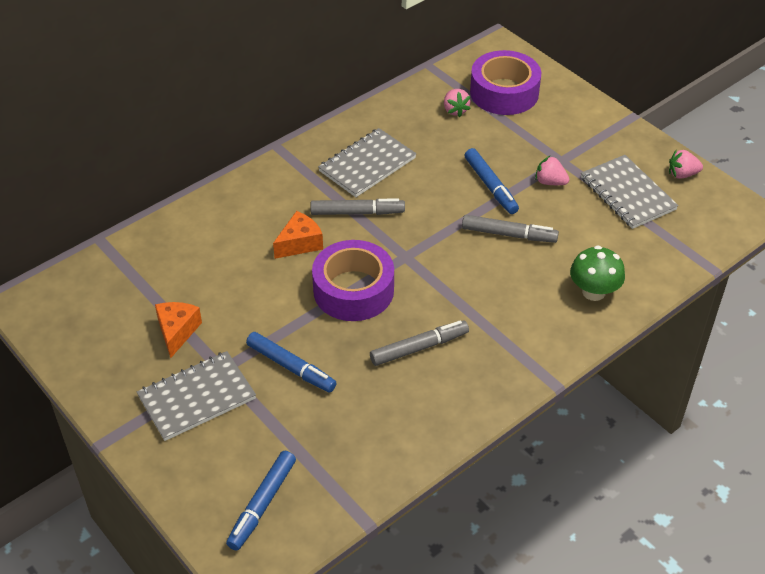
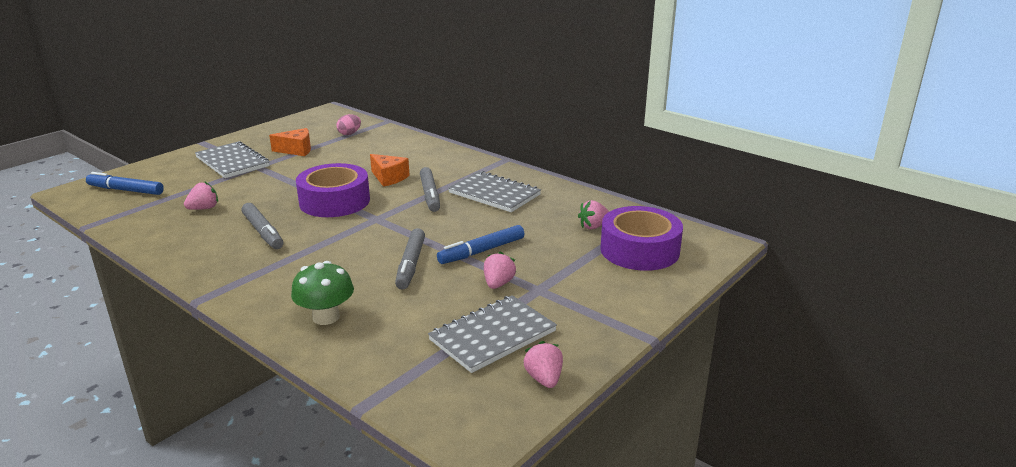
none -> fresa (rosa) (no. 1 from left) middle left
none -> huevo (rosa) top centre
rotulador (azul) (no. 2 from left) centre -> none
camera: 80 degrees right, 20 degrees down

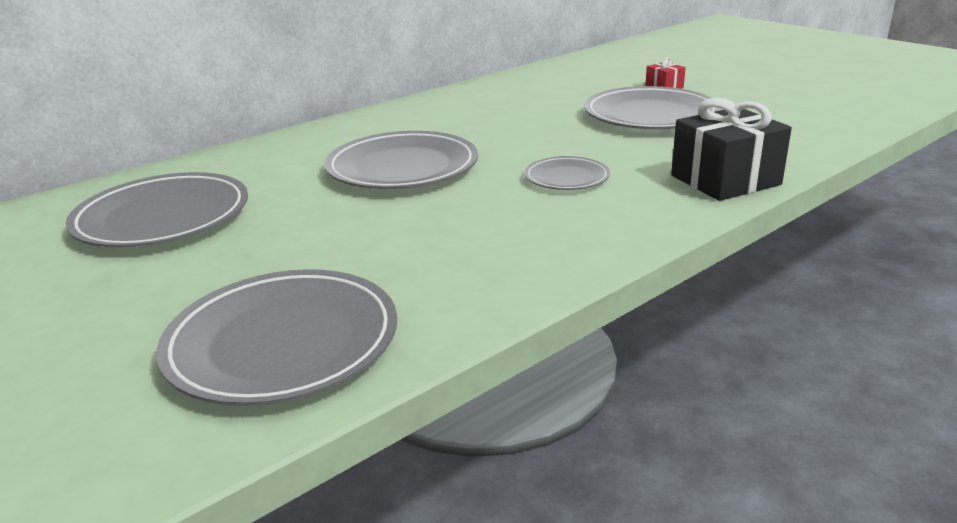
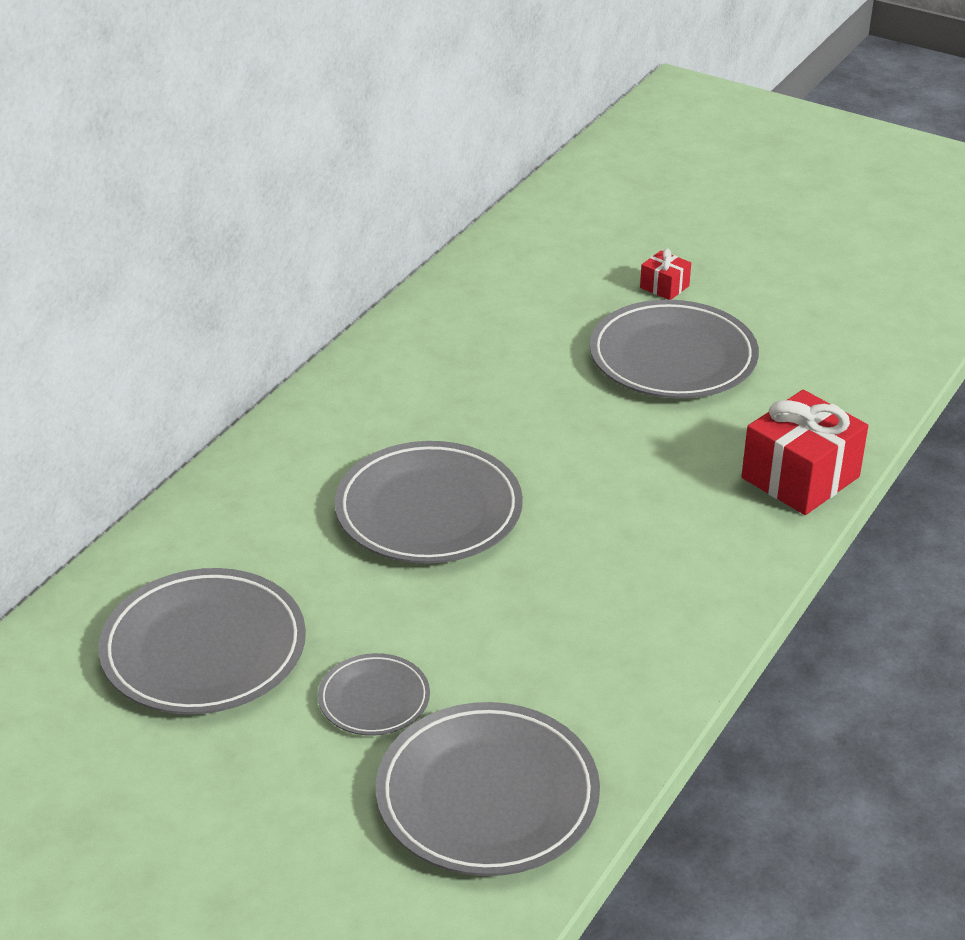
plato (gris) (no. 4 from left in the first image) top centre -> plato (gris) (no. 2 from left) bottom centre, shifted
regalo (negro) top right -> regalo (rojo) (no. 2 from left) middle right
camera: 20 degrees left, 10 degrees up

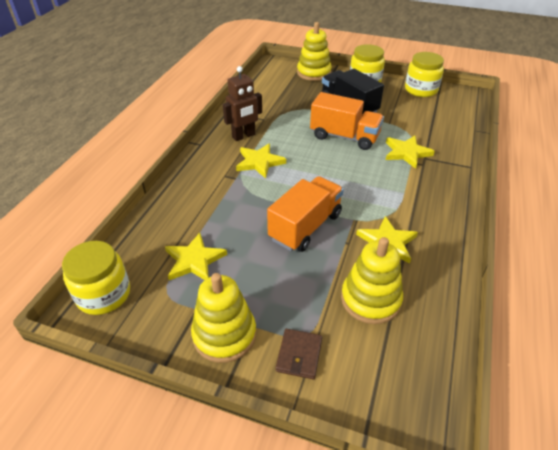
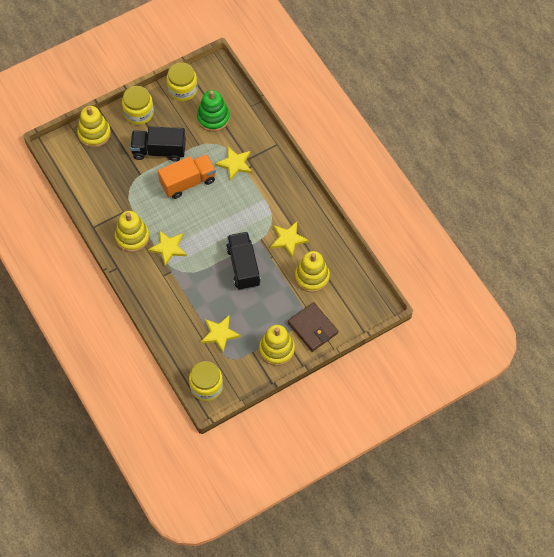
robot (marrón) top centre -> juguete apilable (amarillo) (no. 2 from left) middle left
none -> juguete apilable (verde) top centre
camión (naranja) (no. 1 from left) centre -> camión (negro) (no. 2 from left) centre
cartera (marrón) bottom centre -> cartera (marrón) centre, x1.63
camera: 50 degrees left, 20 degrees up

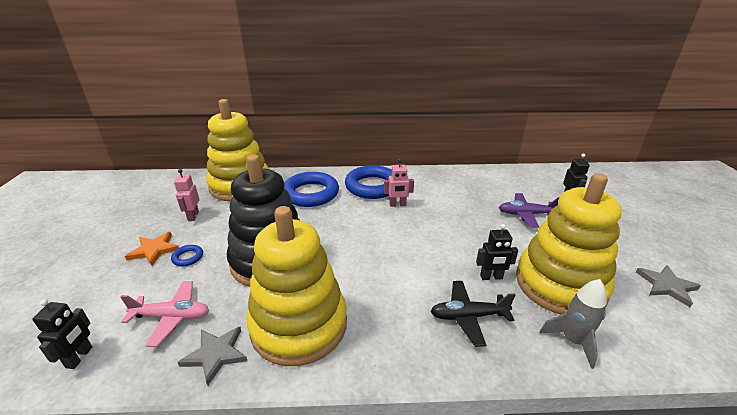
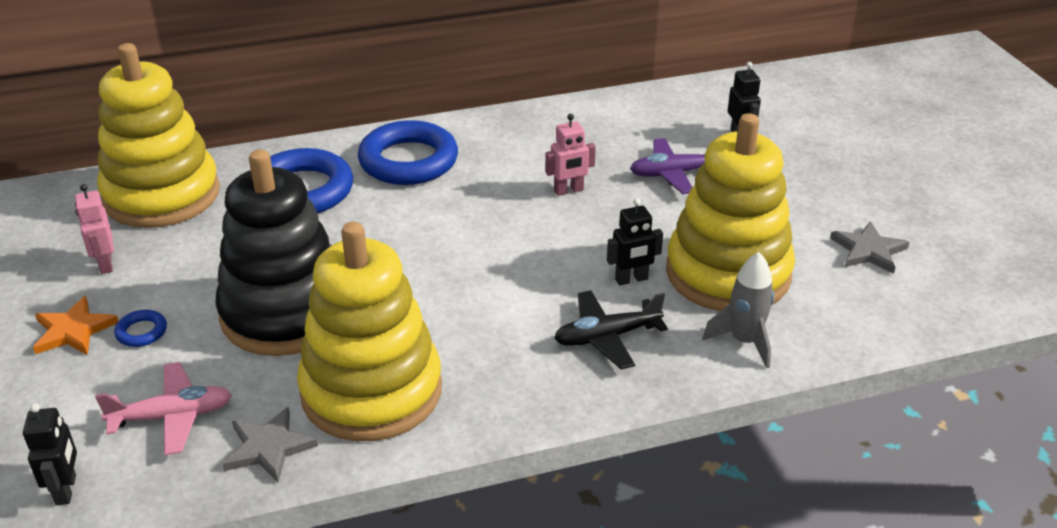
robot (rosa) (no. 2 from left) centre -> robot (rosa) (no. 2 from left) top centre, shifted
camera: 15 degrees left, 5 degrees up

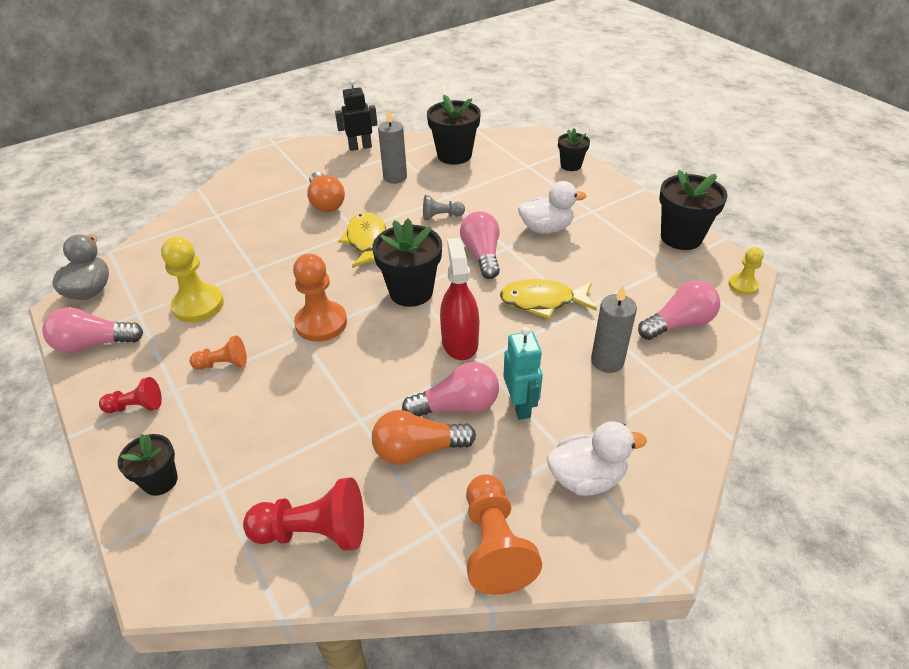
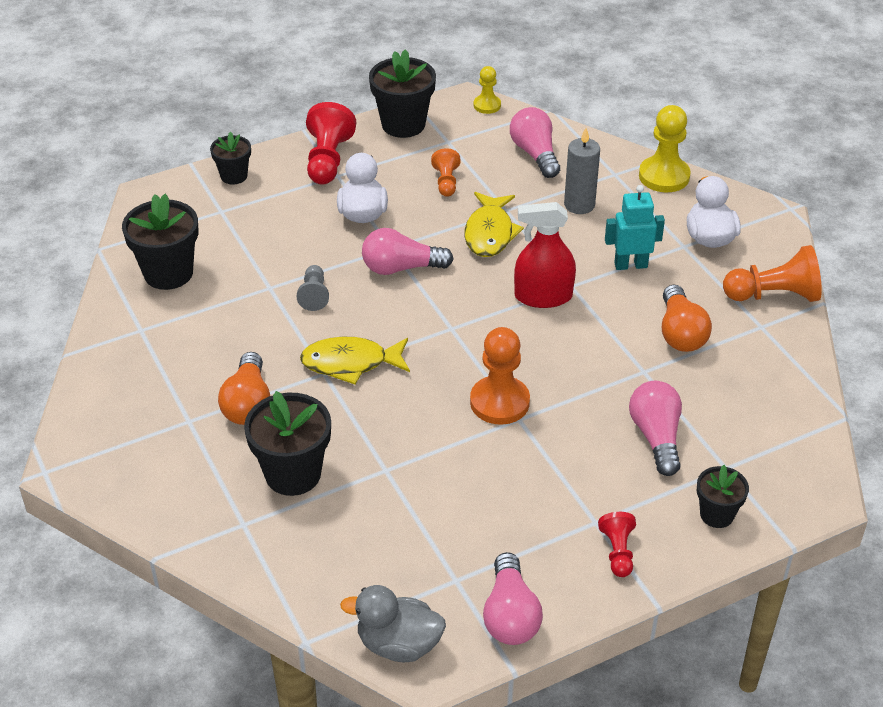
bombilla (naranja) (no. 1 from left) top centre -> bombilla (naranja) (no. 1 from left) middle left, 105 degrees clockwise
maceta (negro) (no. 2 from left in the first image) centre -> maceta (negro) (no. 3 from left) middle left, shifted
peón (rojo) (no. 2 from left in the first image) bottom centre -> peón (rojo) (no. 1 from left) top centre, shifted
peón (naranja) (no. 1 from left) middle left -> peón (naranja) (no. 1 from left) top centre, shifted
bombilla (rosa) (no. 2 from left in the first image) centre -> bombilla (rosa) (no. 4 from left) middle right, shifted
peón (amarillo) (no. 1 from left in the first image) middle left -> peón (amarillo) (no. 2 from left) top right, shifted
robot (negro) top centre -> none
vela (gris) (no. 1 from left) top centre -> none
camera: 85 degrees left, 0 degrees up

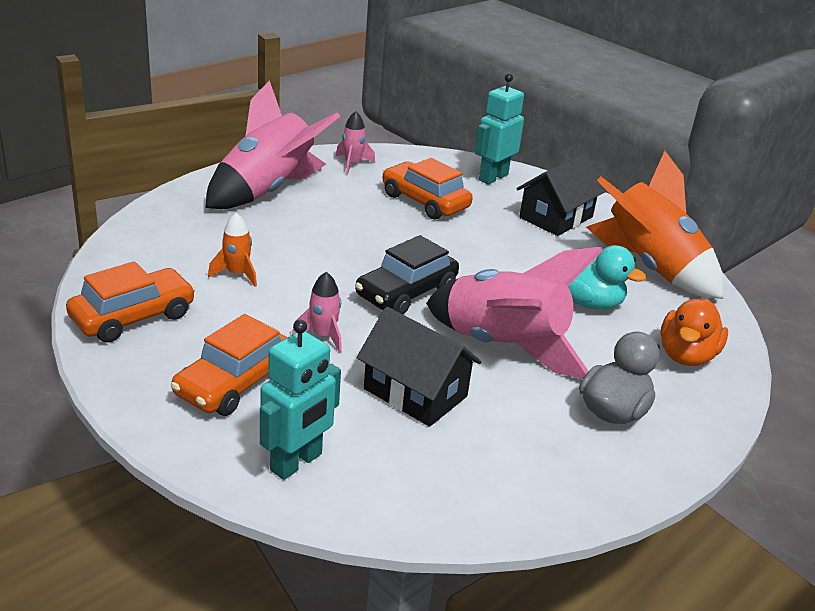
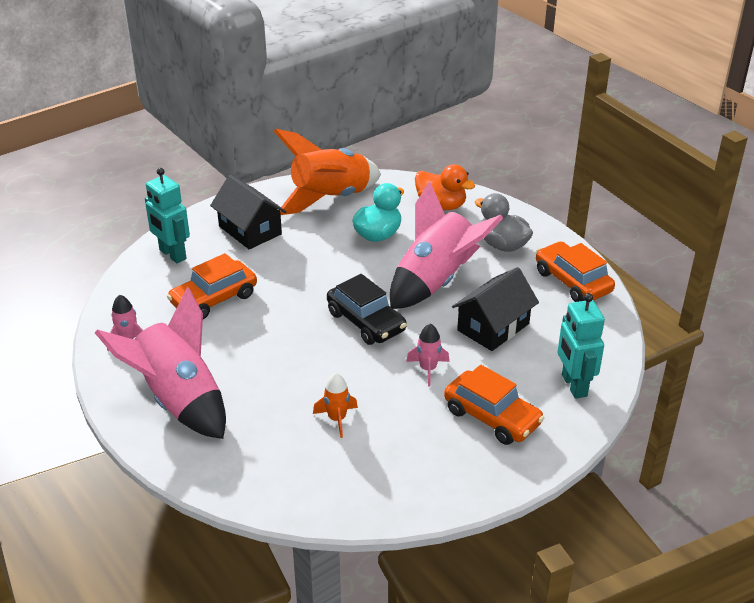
coche (naranja) (no. 1 from left in the first image) middle left -> coche (naranja) (no. 3 from left) middle right, shifted
robot (turquesa) (no. 1 from left in the first image) centre -> robot (turquesa) (no. 2 from left) middle right, 150 degrees counterclockwise
camera: 80 degrees left, 5 degrees up

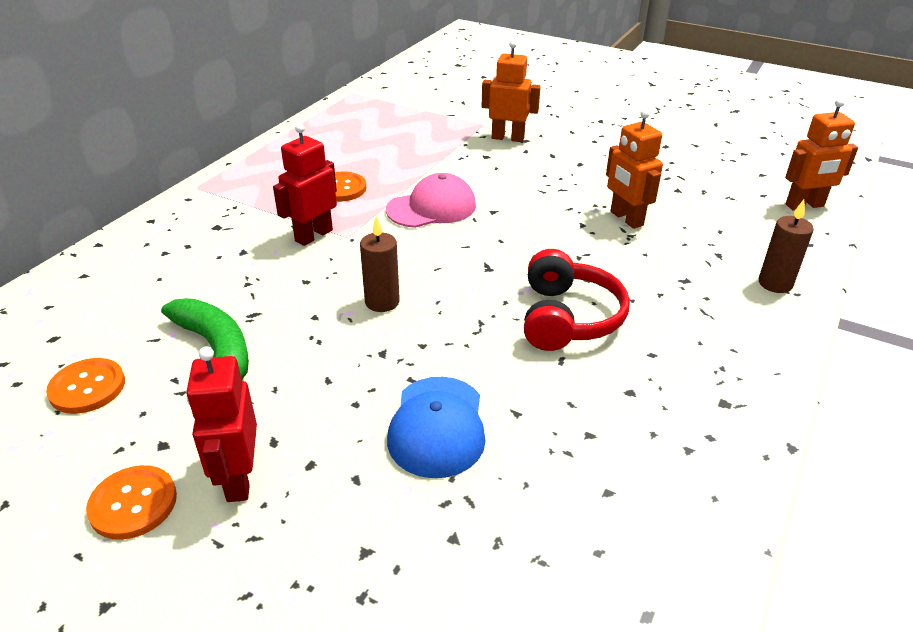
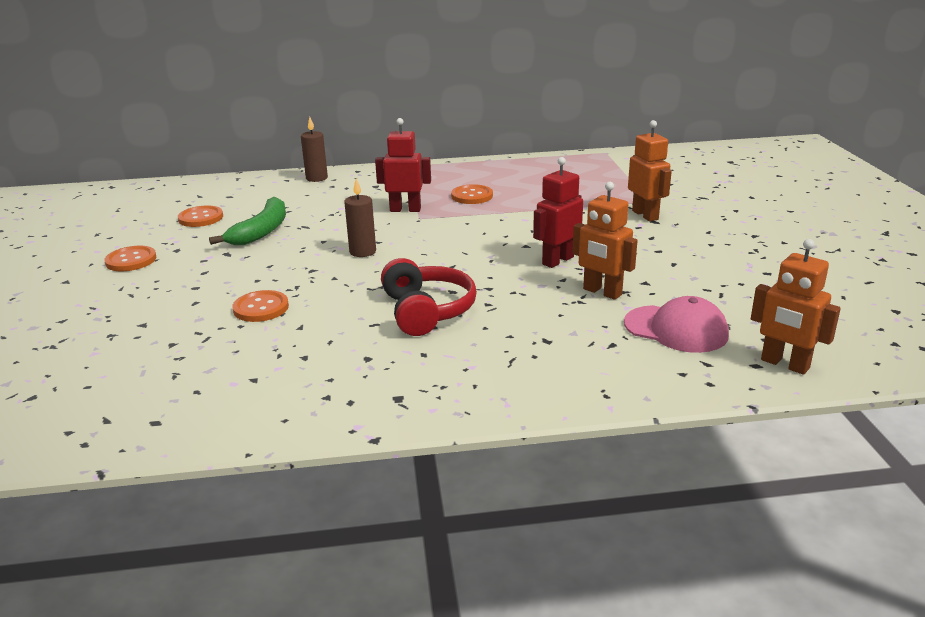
gorra (azul) bottom centre -> botón (naranja) (no. 3 from left) middle left
vela (marrón) (no. 2 from left in the first image) middle right -> vela (marrón) (no. 1 from left) top centre, shifted
auriculares (rojo) centre, 75 degrees counterclockwise
robot (rojo) (no. 1 from left in the first image) bottom left -> robot (rojo) (no. 2 from left) centre, shifted
robot (naranja) (no. 2 from left in the first image) top right -> robot (naranja) (no. 1 from left) centre, 75 degrees counterclockwise
gorra (rosa) top centre -> gorra (rosa) middle right, shifted
camera: 55 degrees right, 10 degrees down

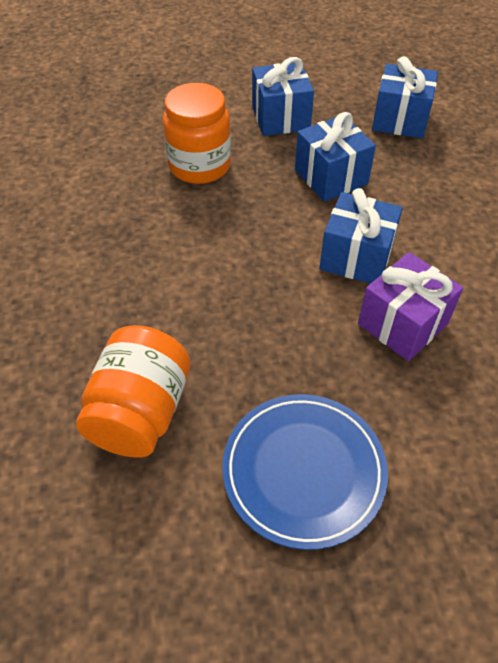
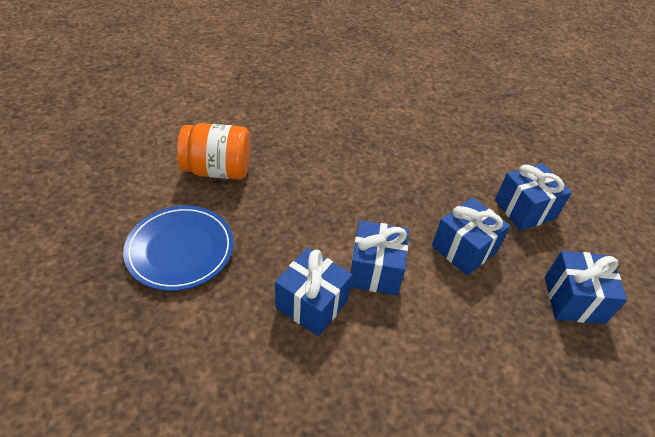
regalo (morado) middle right -> regalo (azul) (no. 1 from left) centre
tarro (naranja) (no. 2 from left) top centre -> none
camera: 75 degrees right, 5 degrees down

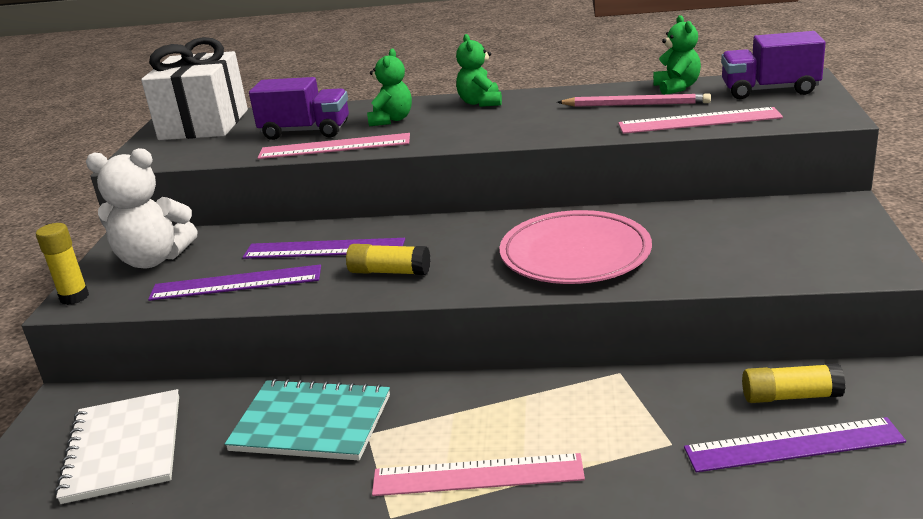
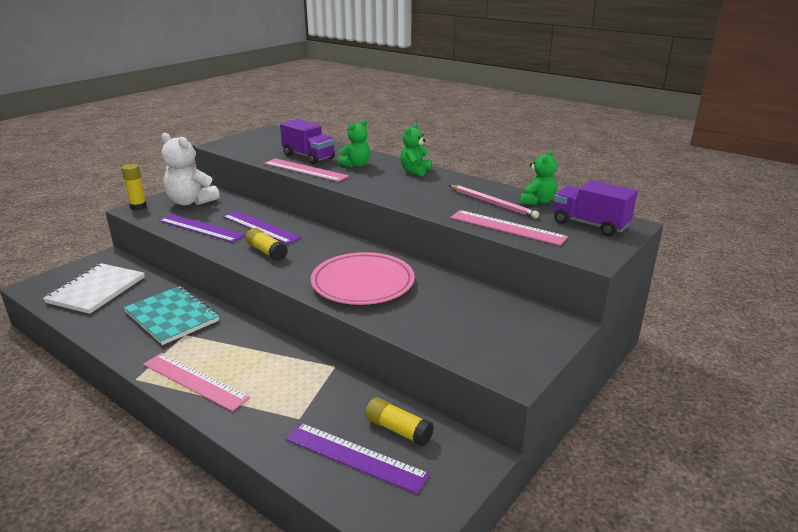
regalo (blanco) top left -> none
camera: 30 degrees right, 0 degrees up

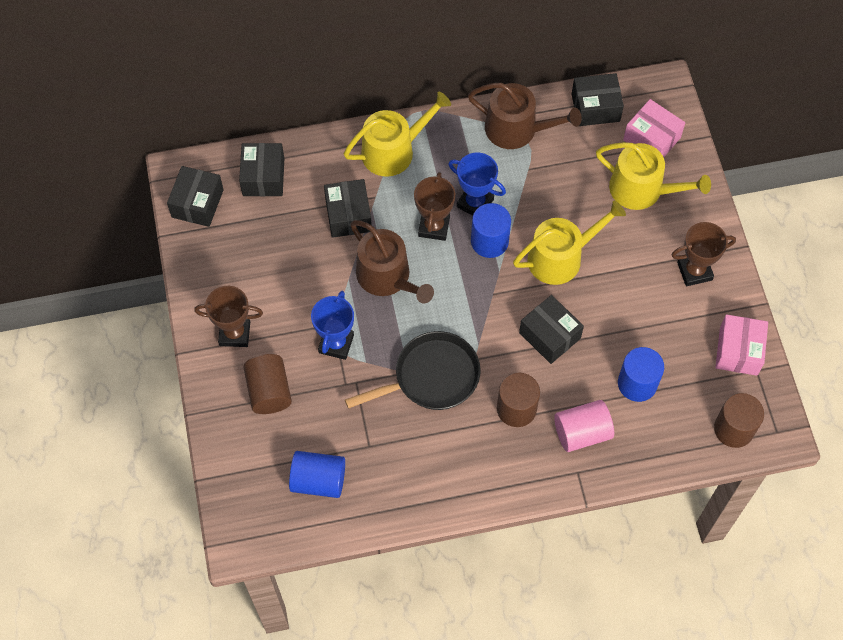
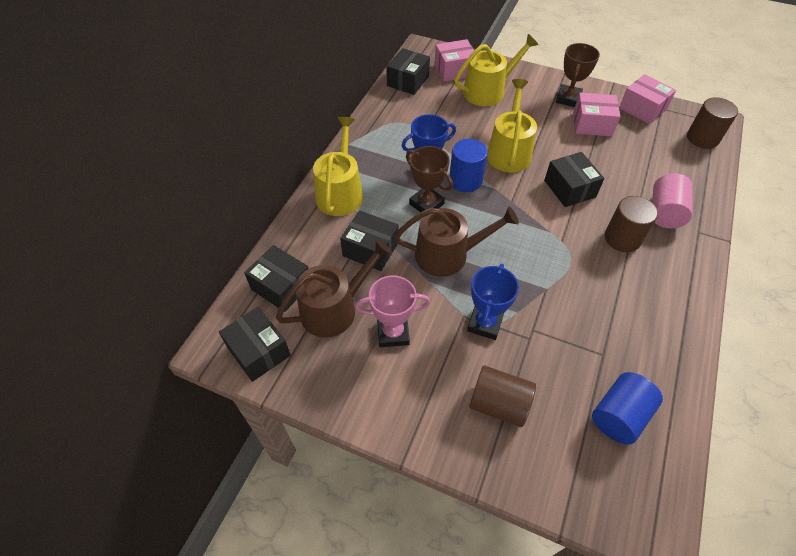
regadera (marrón) (no. 2 from left in the first image) top centre -> regadera (marrón) (no. 1 from left) centre, shifted
none -> trofeo (rosa) centre
trofeo (azul) (no. 1 from left in the first image) centre -> trofeo (azul) (no. 2 from left) centre, 60 degrees clockwise
caja (negro) (no. 4 from left in the first image) centre -> caja (negro) (no. 5 from left) top right, 75 degrees clockwise
none -> caja (rosa) (no. 2 from left) top right
trofeo (marrón) (no. 1 from left) middle left -> none
sartén (negro) centre -> none
cilindro (azul) (no. 3 from left) middle right -> none
camera: 55 degrees left, 10 degrees down

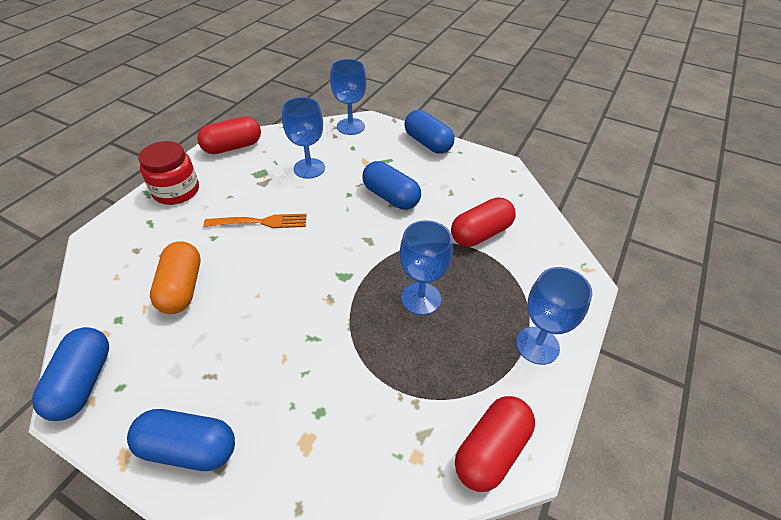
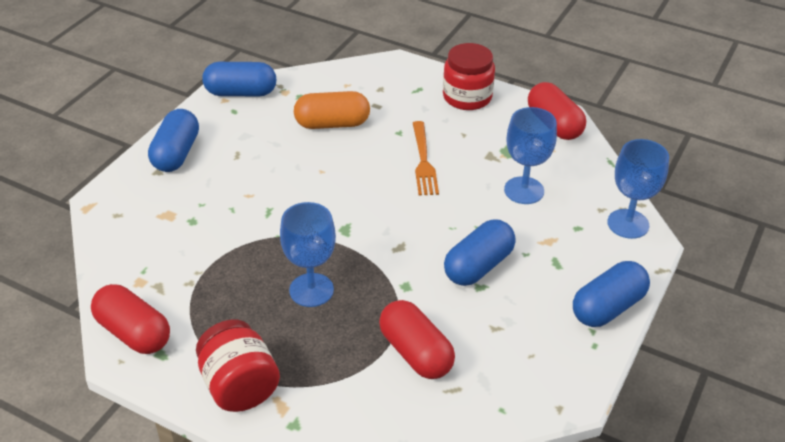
copa (azul) (no. 4 from left) middle right -> tarro (rojo) (no. 1 from left) bottom left
camera: 90 degrees right, 5 degrees down

